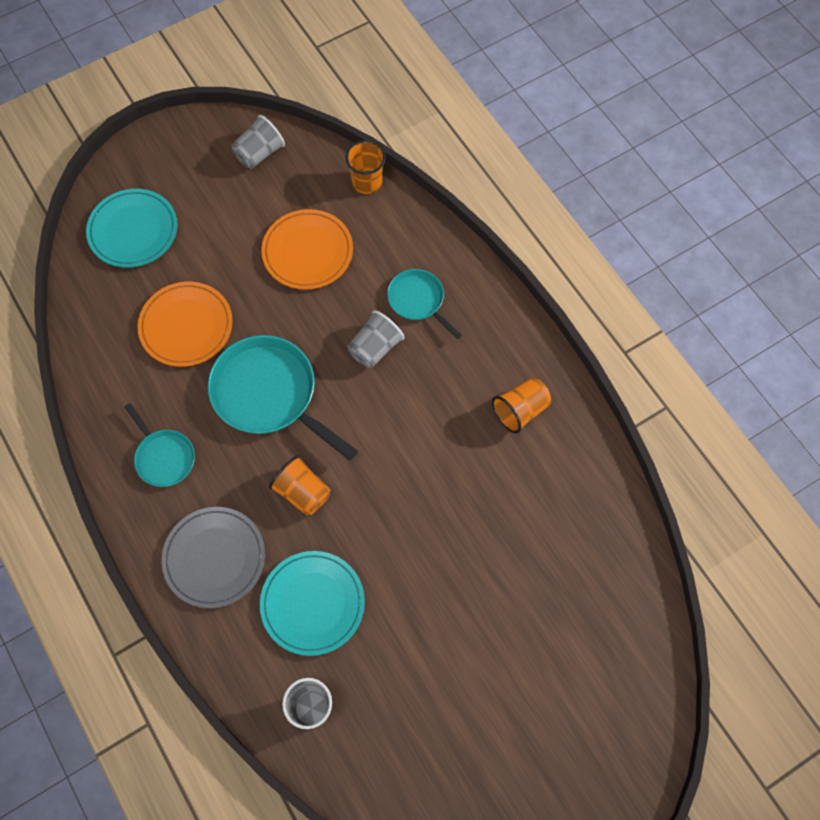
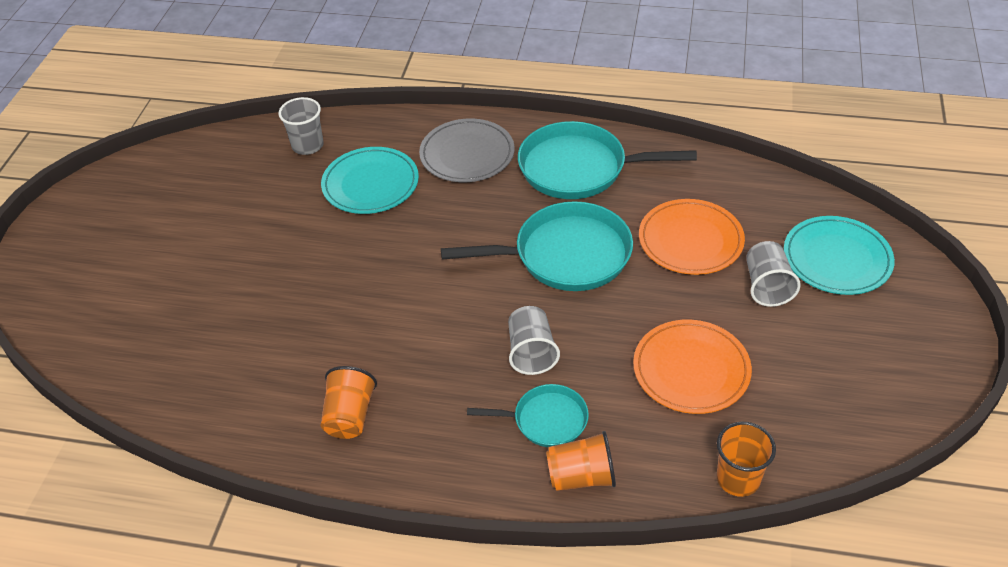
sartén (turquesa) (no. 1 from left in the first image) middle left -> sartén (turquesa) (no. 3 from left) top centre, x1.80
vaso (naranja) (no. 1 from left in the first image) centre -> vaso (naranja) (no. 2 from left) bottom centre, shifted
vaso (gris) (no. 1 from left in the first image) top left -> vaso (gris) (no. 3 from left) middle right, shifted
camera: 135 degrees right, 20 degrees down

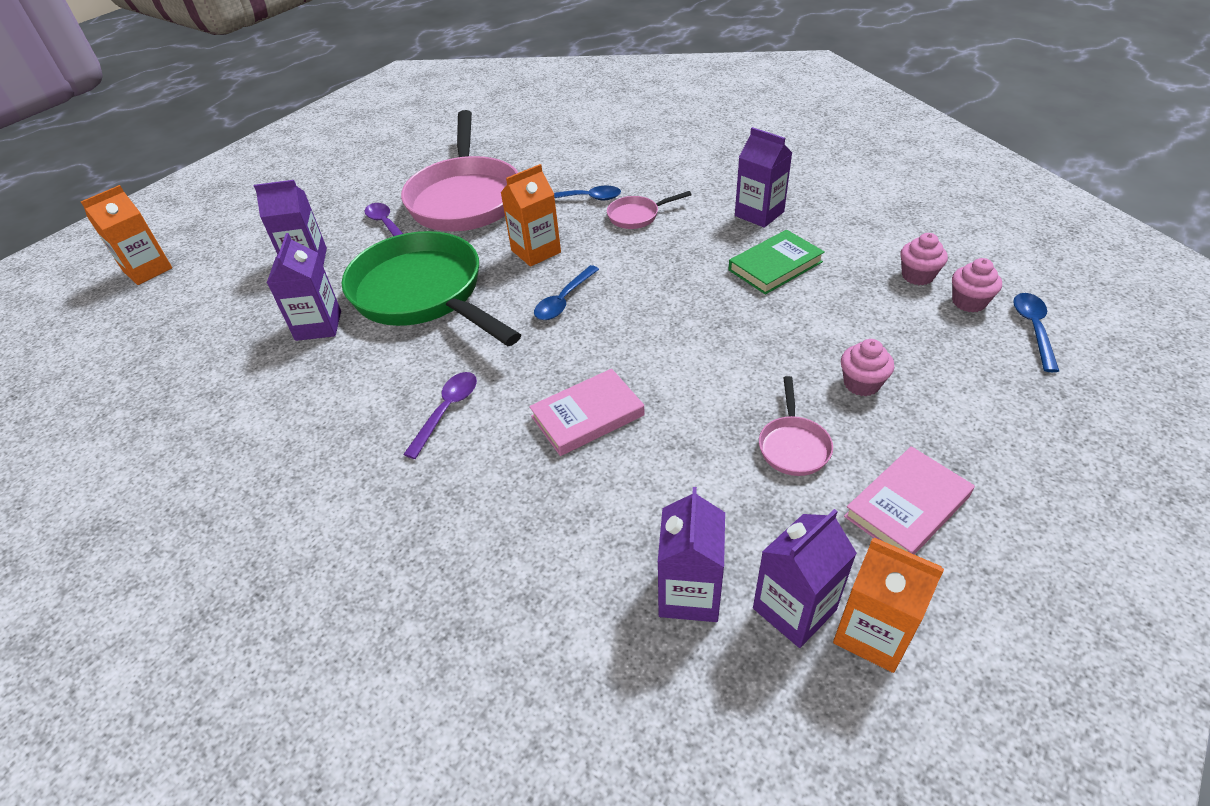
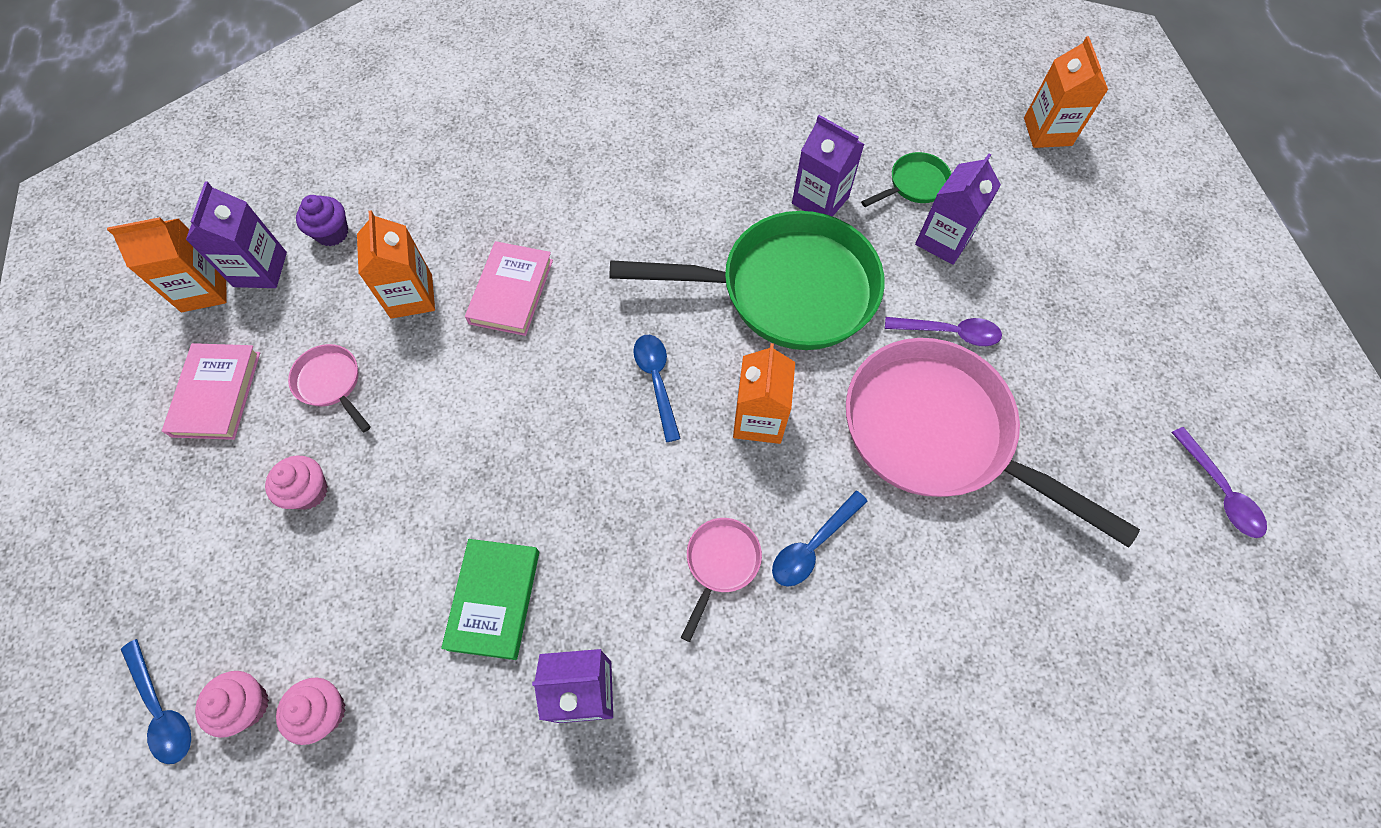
cartón de leche (morado) (no. 3 from left) bottom centre -> magdalena (morado) top left
none -> cartón de leche (naranja) (no. 2 from left) top left
none -> sartén (verde) (no. 2 from left) top centre
cuchara (morado) (no. 2 from left) centre -> cuchara (morado) (no. 2 from left) middle right, shifted
camera: 130 degrees right, 20 degrees up

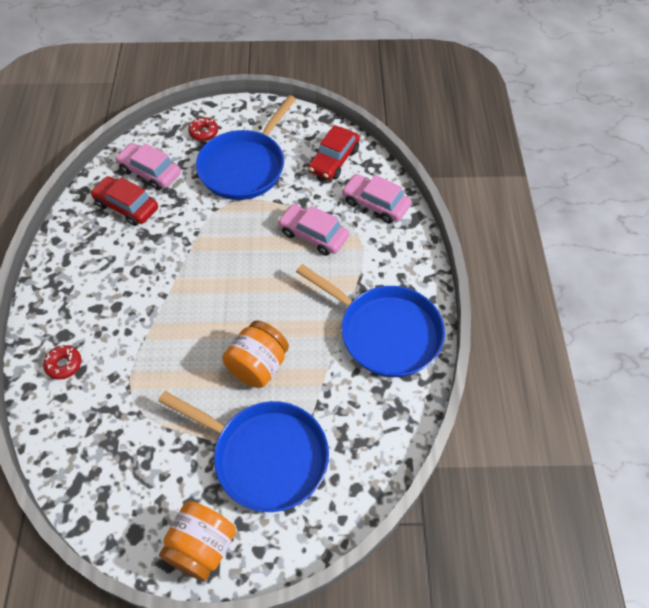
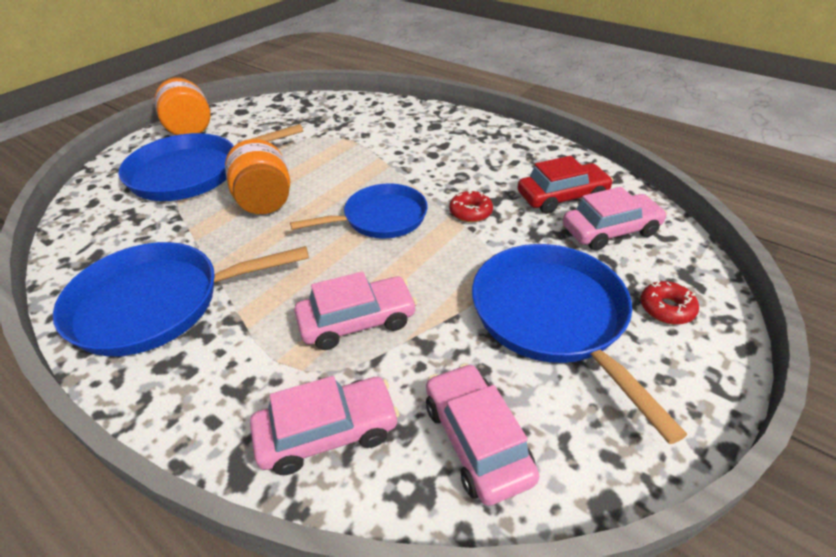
none -> sartén (azul) (no. 3 from left) centre
coche (rojo) (no. 2 from left) top centre -> coche (rosa) (no. 3 from left) bottom centre
rosquilla (rojo) (no. 1 from left) middle left -> rosquilla (rojo) (no. 1 from left) centre, shifted
camera: 130 degrees right, 15 degrees down

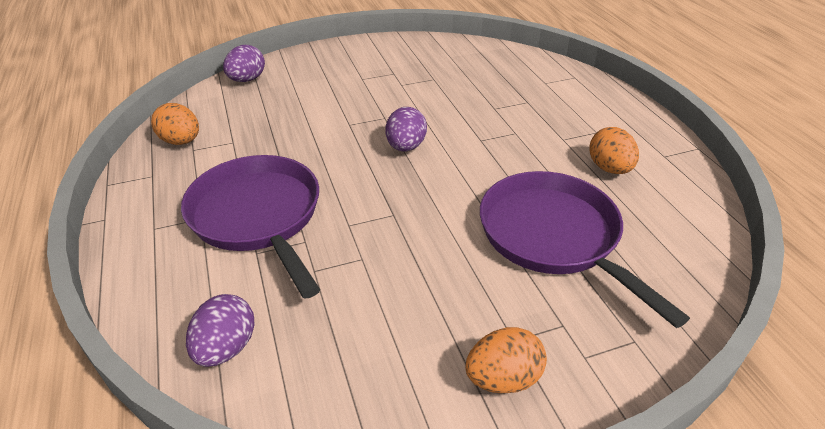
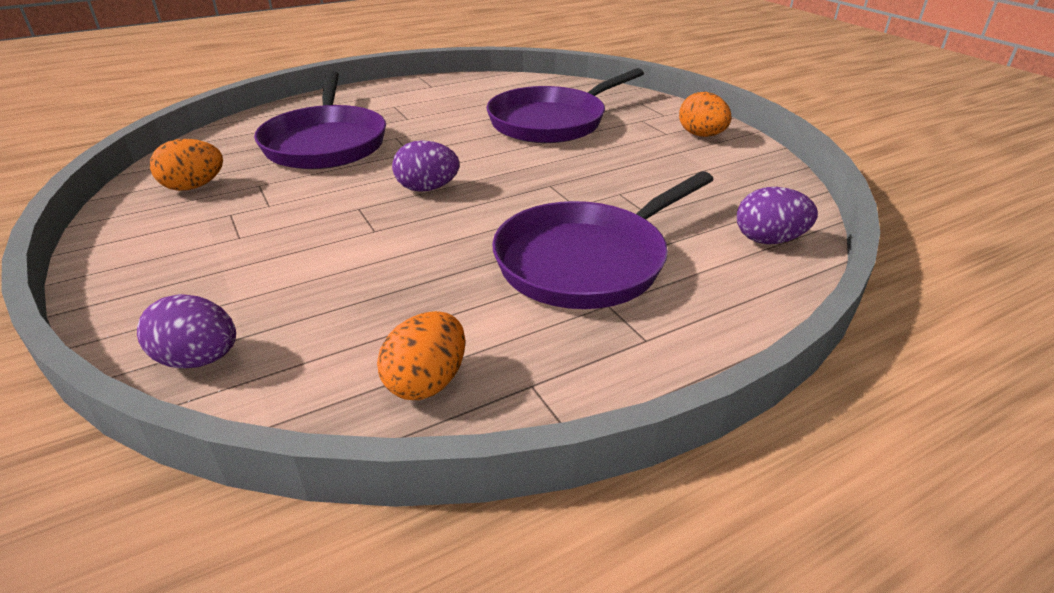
huevo (naranja) (no. 3 from left in the first image) middle right -> huevo (naranja) (no. 1 from left) top left, shifted
none -> sartén (morado) (no. 1 from left) top left
camera: 100 degrees left, 5 degrees down

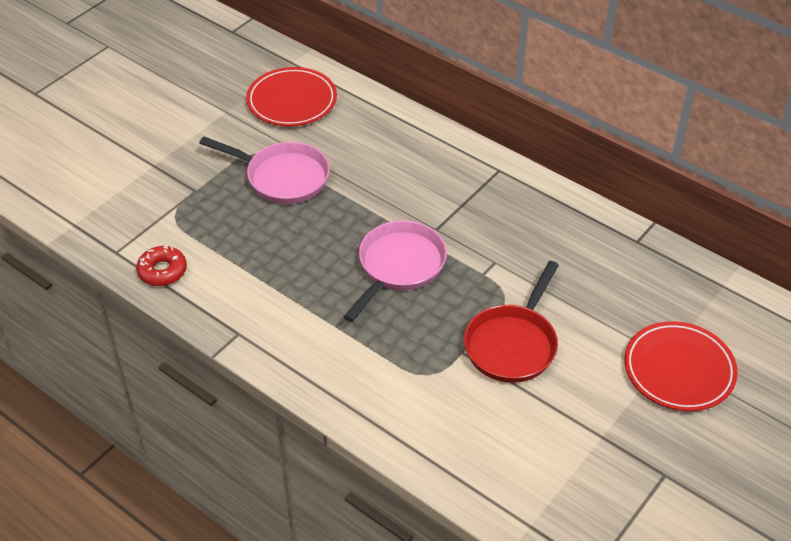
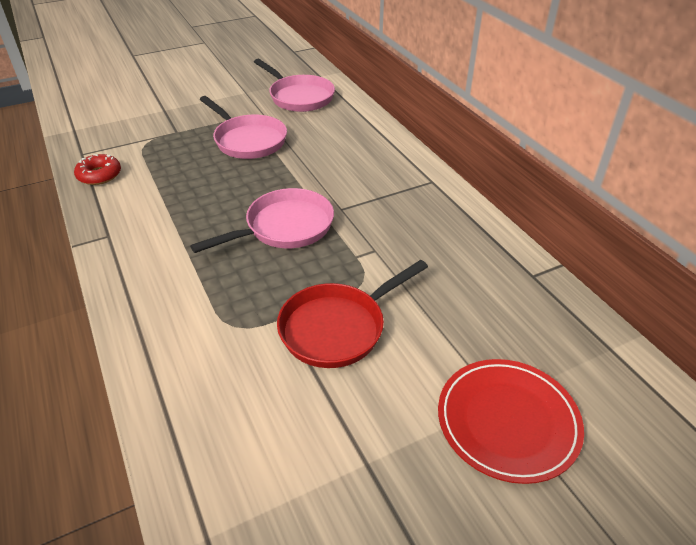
plato (rojo) (no. 1 from left) top centre -> sartén (rosa) (no. 3 from left) top centre
camera: 25 degrees right, 5 degrees down

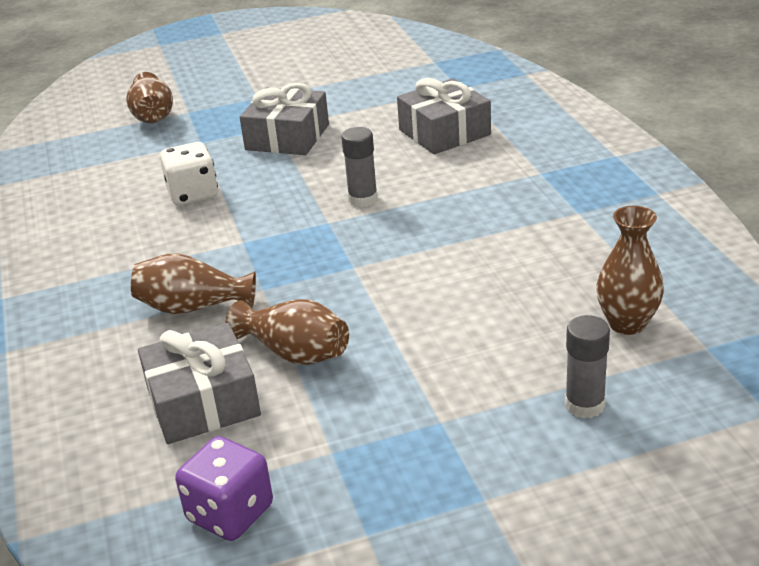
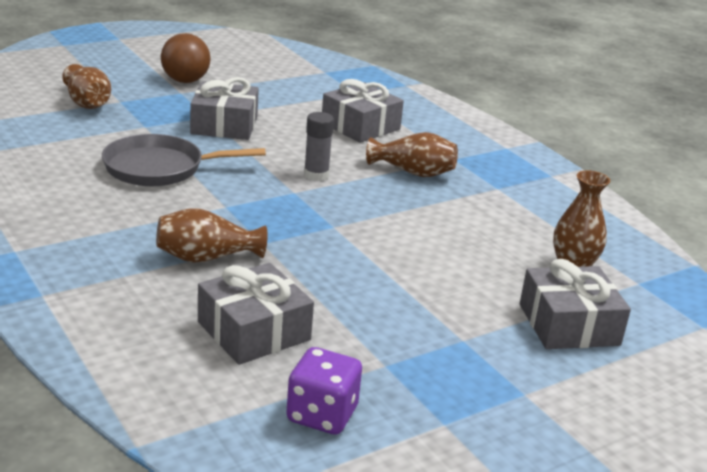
dado (blanco) top left -> sartén (gris) middle left
none -> pelota (marrón) top left
florero (marrón) (no. 3 from left) centre -> florero (marrón) (no. 3 from left) top centre, shifted
barra de pegamento (gris) (no. 2 from left) middle right -> regalo (gris) (no. 4 from left) middle right
camera: 20 degrees left, 5 degrees down

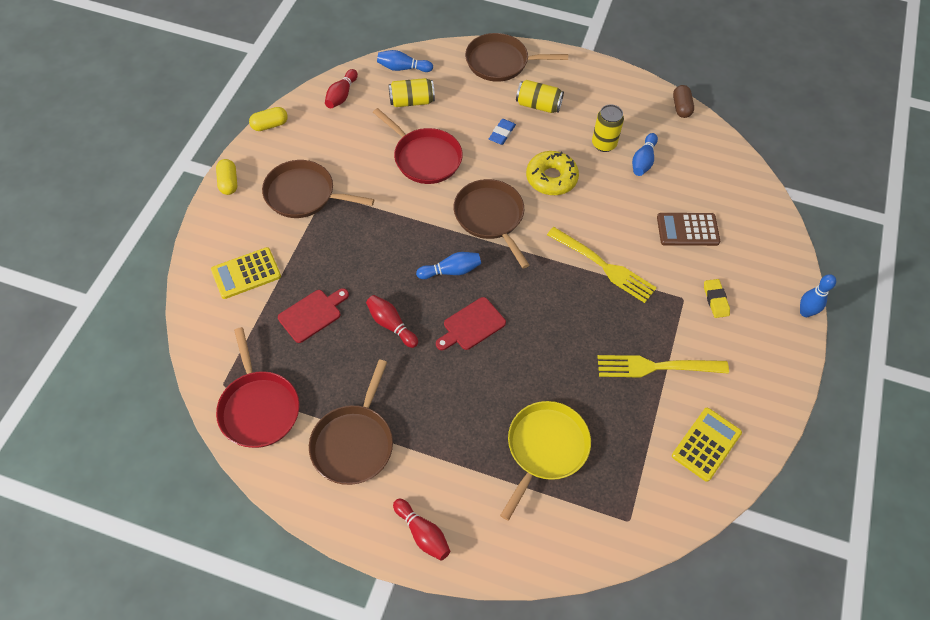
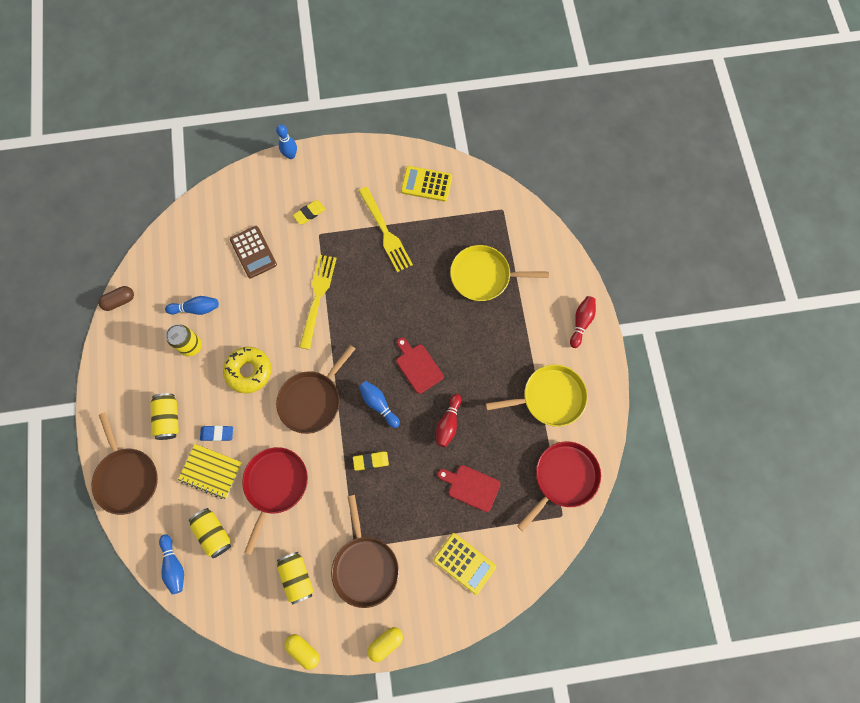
none -> cuaderno (amarillo) bottom left
none -> lata (amarillo) (no. 4 from left) bottom centre
none -> goma de borrar (amarillo) (no. 2 from left) centre
tabla de cortar (rojo) (no. 2 from left in the first image) centre -> tabla de cortar (rojo) (no. 1 from left) centre, 150 degrees counterclockwise
sartén (marrón) (no. 2 from left) bottom centre -> sartén (amarillo) (no. 2 from left) centre
bolo (rojo) (no. 1 from left) top centre -> none
camera: 115 degrees left, 15 degrees up

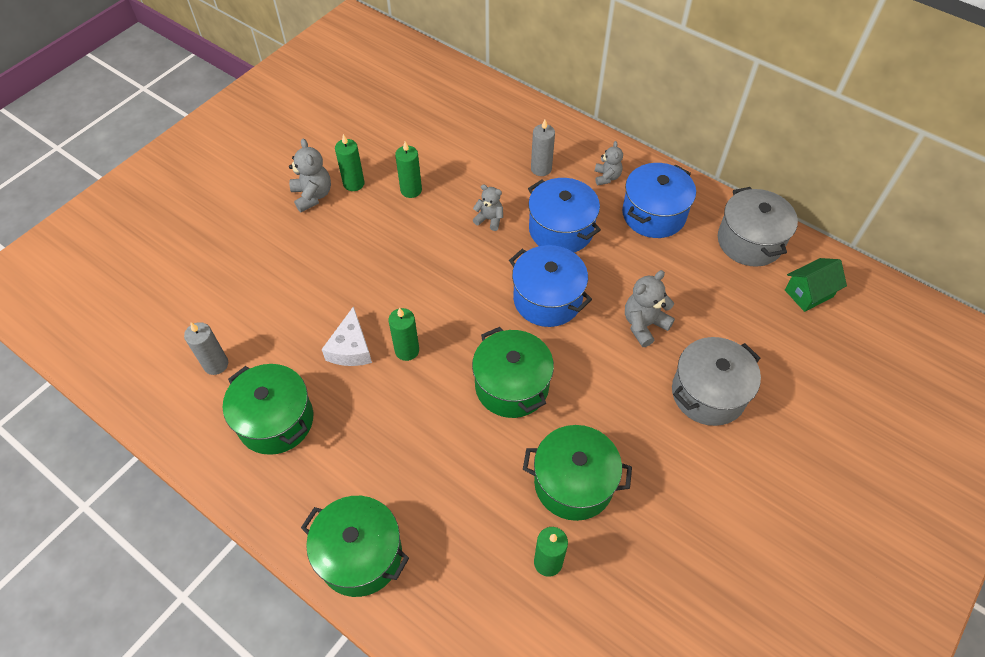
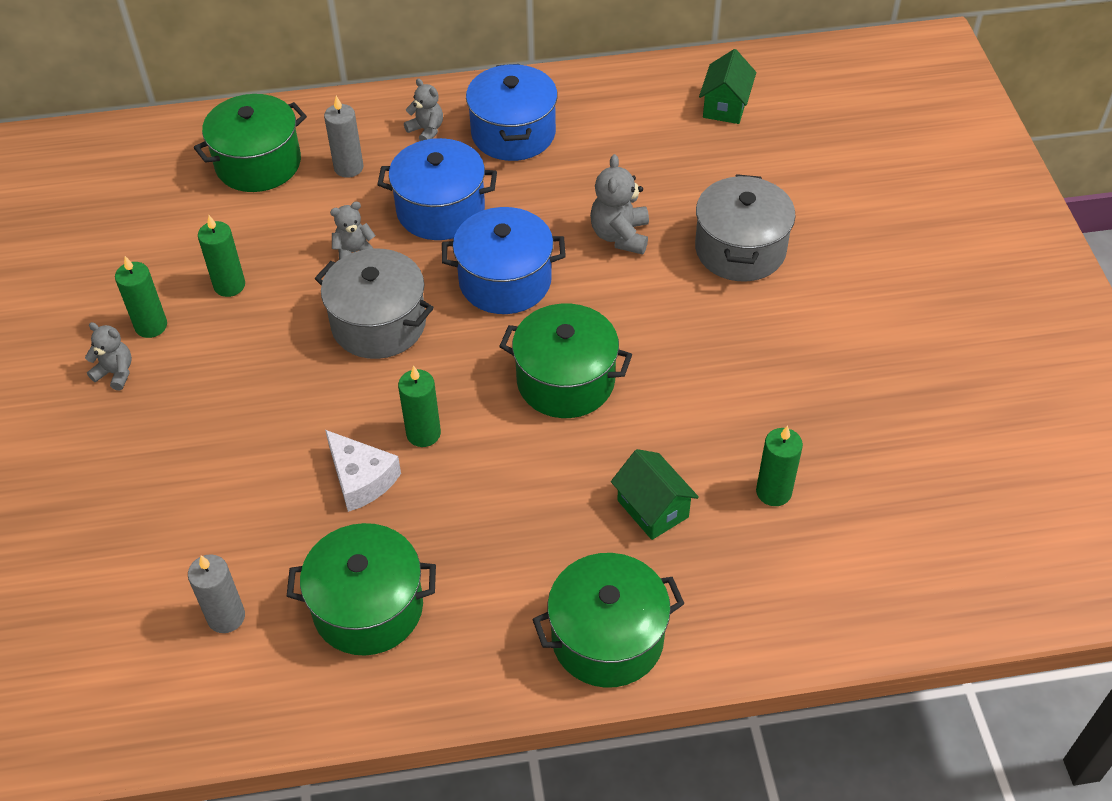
osito (gris) (no. 1 from left) top left -> osito (gris) (no. 1 from left) middle left, x0.66
olla (verde) (no. 4 from left in the first image) bottom centre -> olla (verde) (no. 1 from left) top left, shifted
olla (gris) (no. 2 from left in the first image) middle right -> olla (gris) (no. 1 from left) centre, shifted
none -> casa (verde) (no. 1 from left) centre
camera: 45 degrees left, 5 degrees down

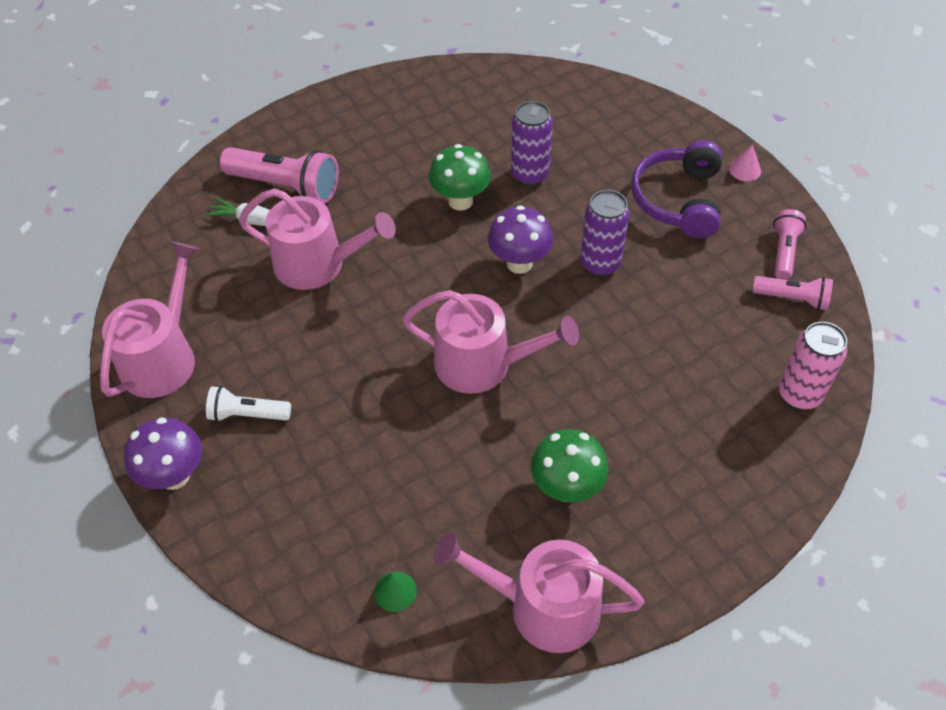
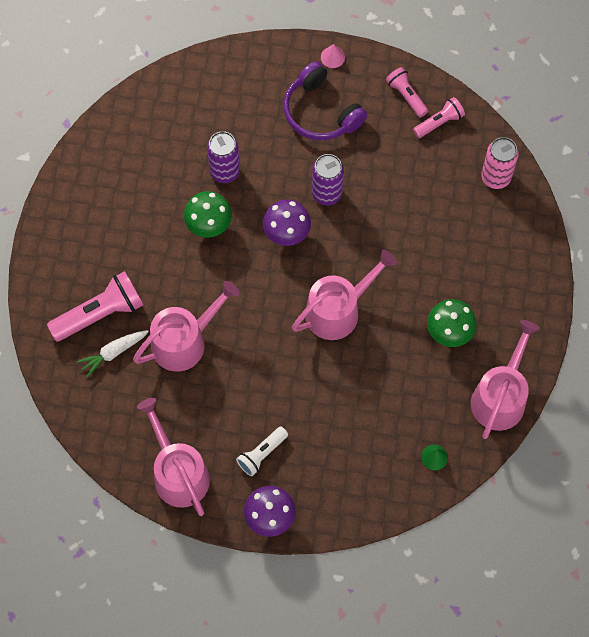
regadera (rosa) (no. 4 from left) bottom centre -> regadera (rosa) (no. 4 from left) middle right, 150 degrees clockwise
camera: 50 degrees left, 15 degrees up

